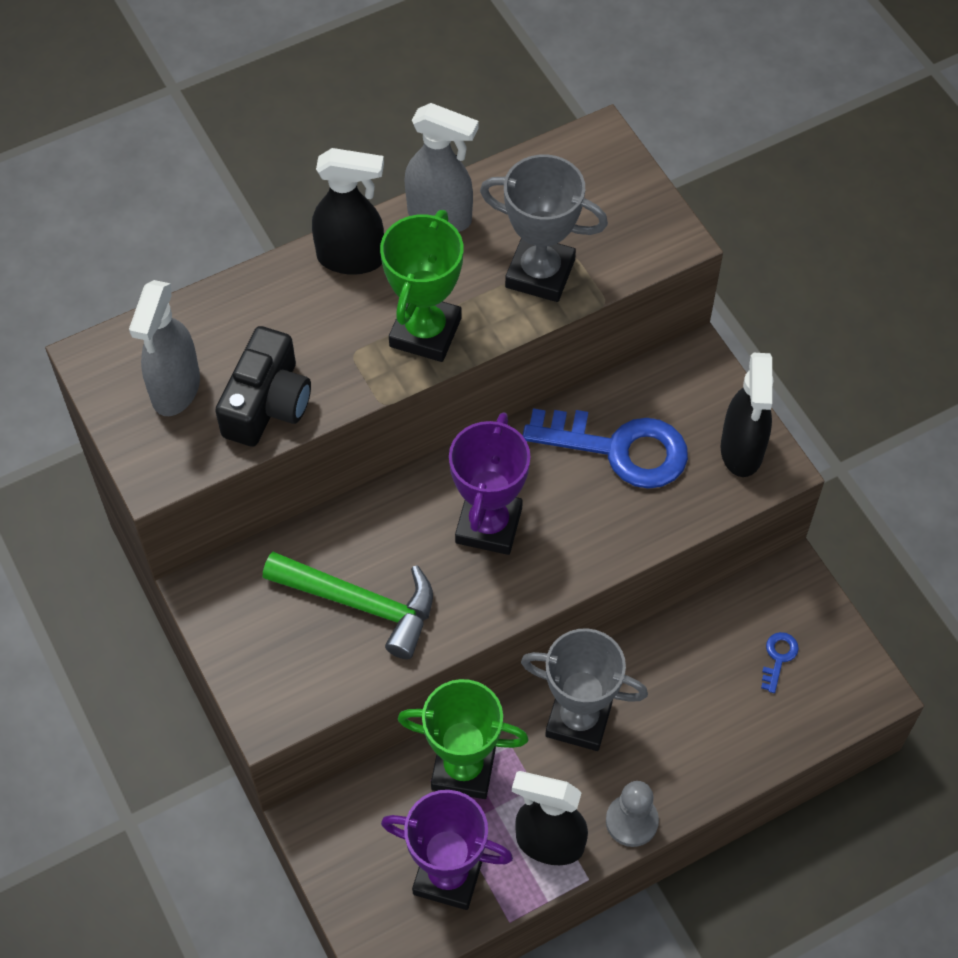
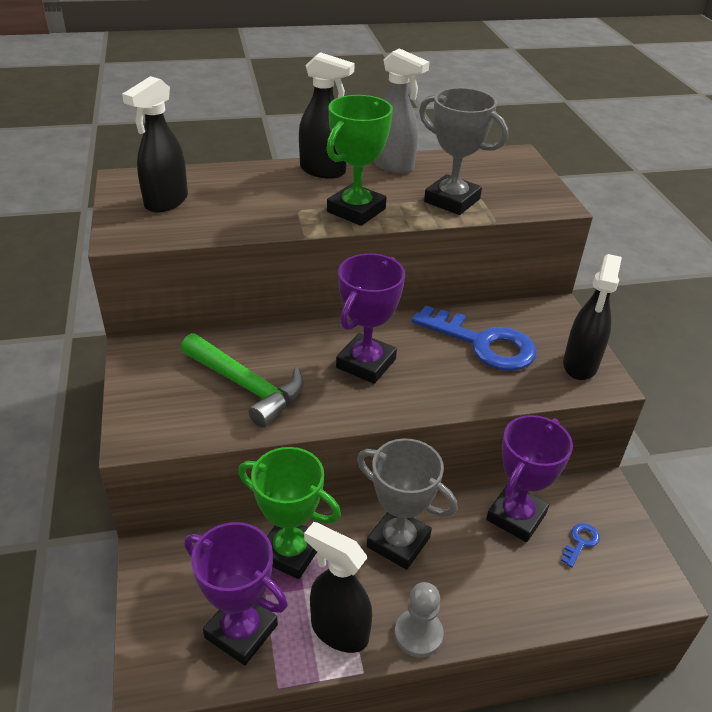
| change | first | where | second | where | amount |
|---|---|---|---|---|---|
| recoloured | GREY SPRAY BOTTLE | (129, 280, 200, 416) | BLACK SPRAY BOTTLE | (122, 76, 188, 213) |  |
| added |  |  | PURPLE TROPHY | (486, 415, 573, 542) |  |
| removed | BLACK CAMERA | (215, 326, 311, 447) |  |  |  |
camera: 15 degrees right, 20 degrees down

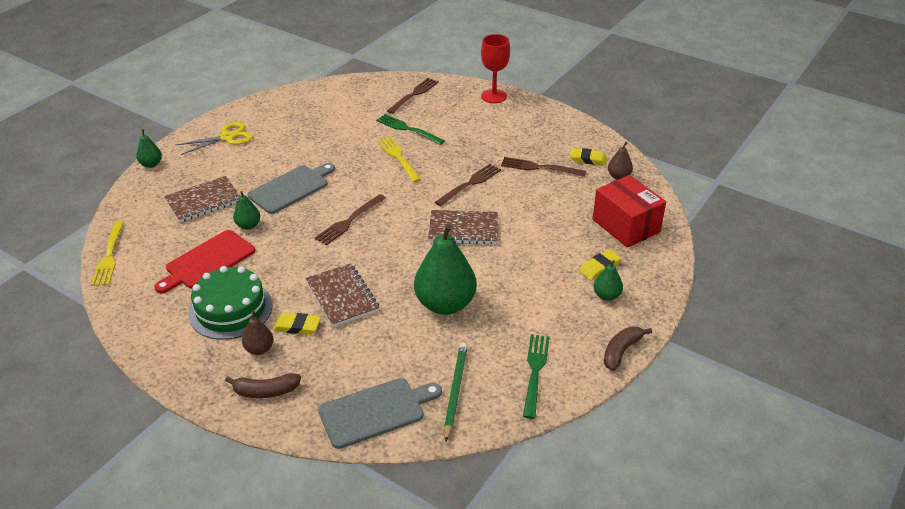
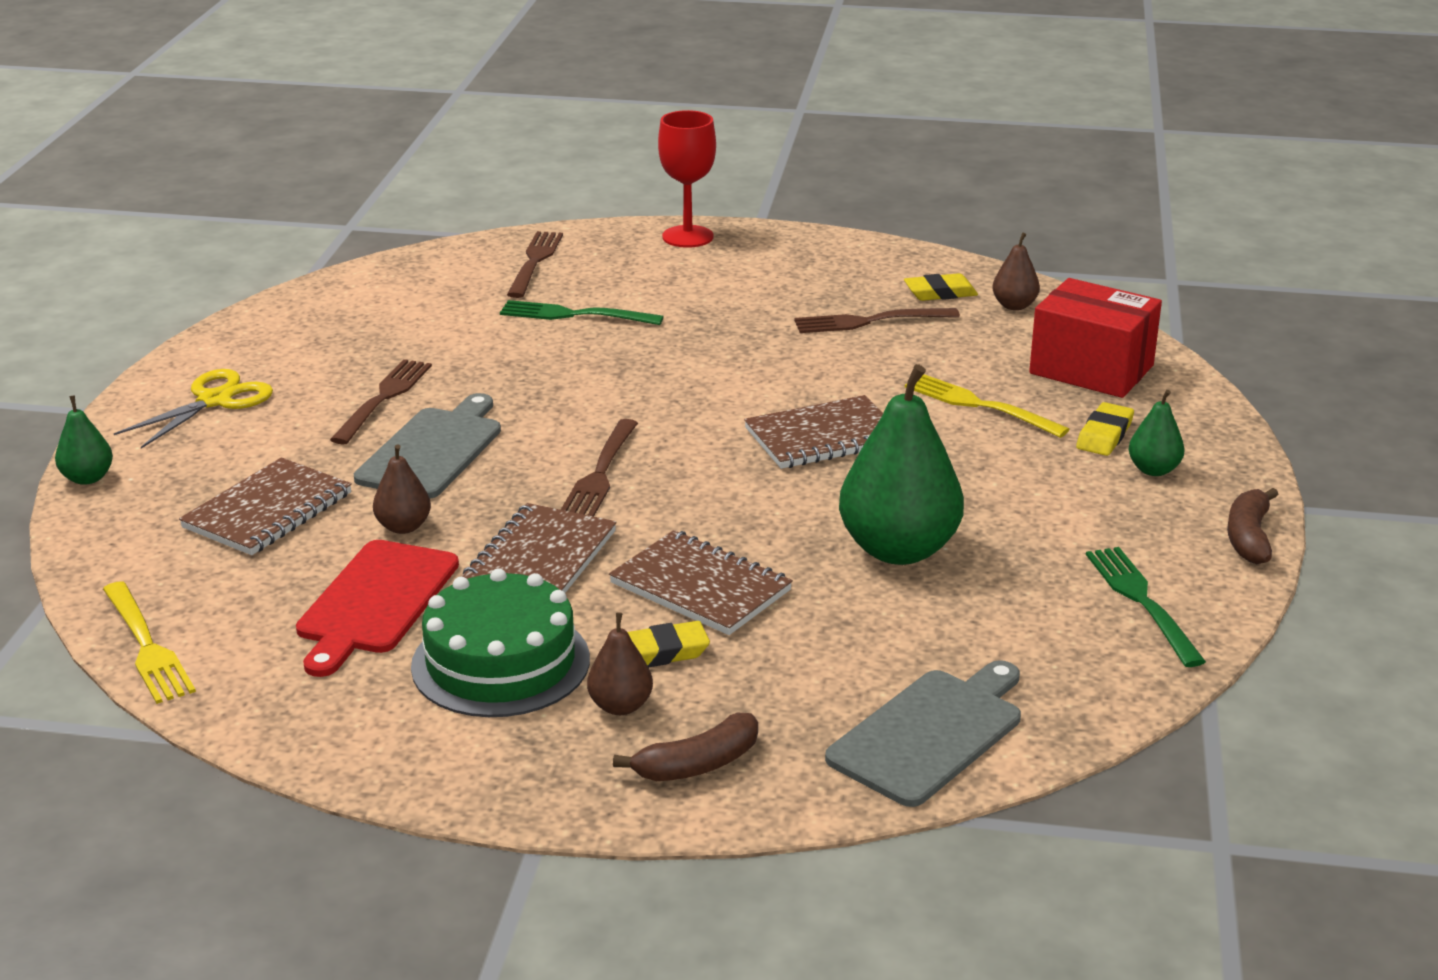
| change | first | where | second | where | amount |
|---|---|---|---|---|---|
| moved | BROWN FORK | (435, 164, 501, 206) |  | (330, 359, 432, 444) |  |
| recoloured | GREEN PEAR | (233, 191, 260, 230) | BROWN PEAR | (373, 444, 431, 534) |  |
| added |  |  | BROWN NOTEBOOK | (461, 503, 617, 593) |  |
| moved | YELLOW FORK | (378, 137, 421, 182) |  | (905, 374, 1070, 438) |  |
| removed | GREEN PENCIL | (444, 343, 468, 442) |  |  |  |
camera: 25 degrees left, 10 degrees down

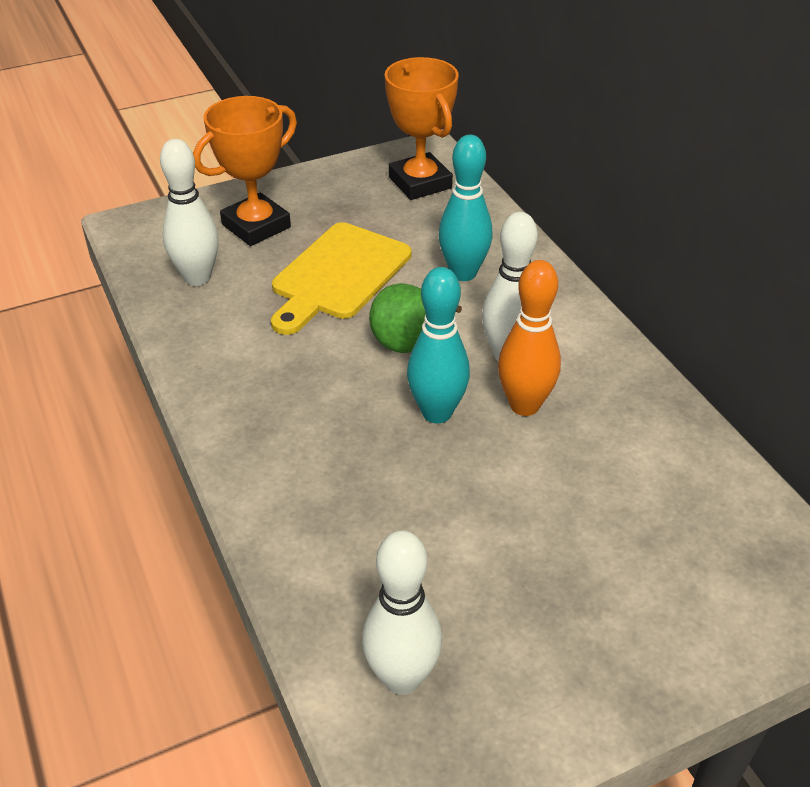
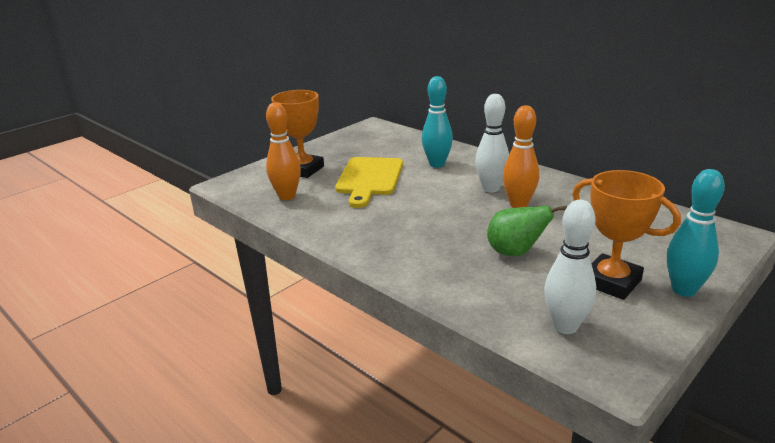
| change | first | where | second | where | amount |
|---|---|---|---|---|---|
| recoloured | WHITE BOWLING PIN | (160, 139, 219, 286) | ORANGE BOWLING PIN | (266, 102, 301, 200) |  |
| moved | GREEN PEAR | (369, 283, 462, 353) |  | (487, 206, 567, 256) |  |
| moved | ORANGE TROPHY | (385, 57, 459, 200) |  | (572, 170, 681, 300) |  |
| moved | TURQUOISE BOWLING PIN | (407, 267, 470, 423) |  | (667, 169, 725, 297) |  |
camera: 20 degrees left, 15 degrees down

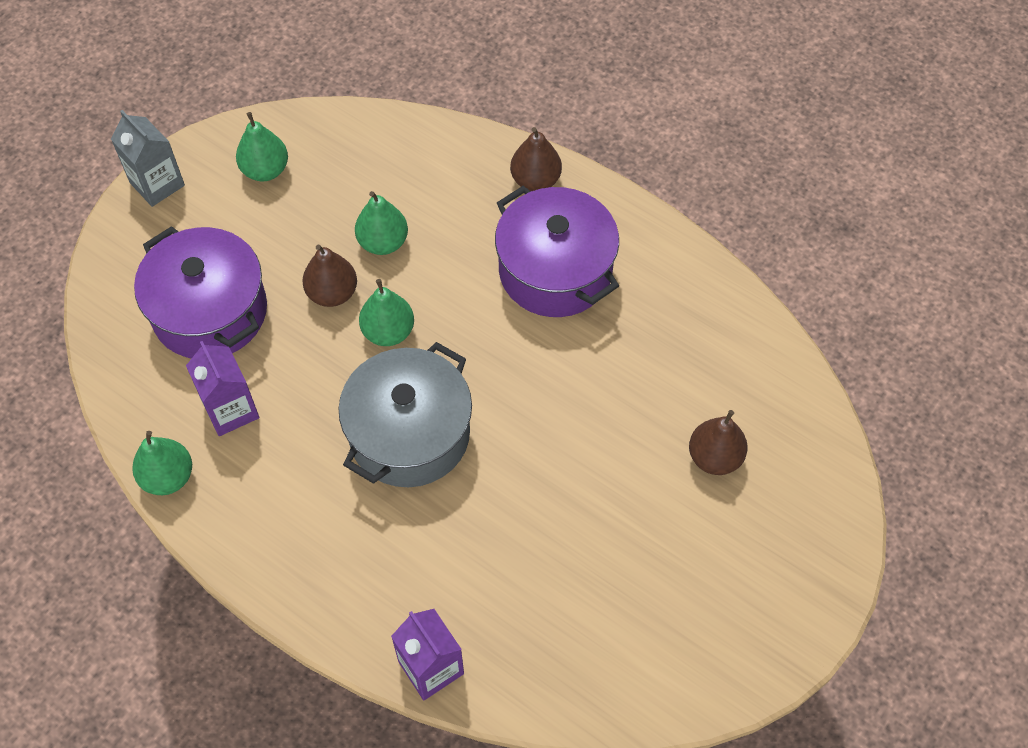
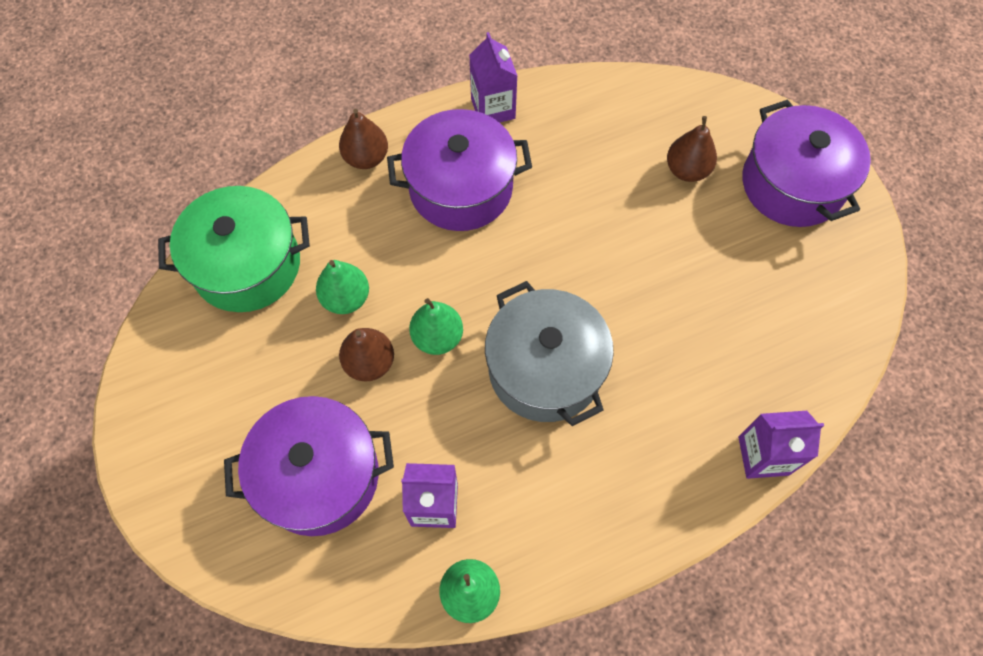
| change | first | where | second | where | amount |
|---|---|---|---|---|---|
| added |  |  | GREEN POT | (158, 186, 310, 312) |  |
| added |  |  | PURPLE CARTON | (469, 32, 517, 123) |  |
| added |  |  | PURPLE POT | (742, 99, 871, 227) |  |
| removed | GREY CARTON | (111, 110, 185, 207) |  |  |  |
| removed | GREEN PEAR | (236, 112, 288, 181) |  |  |  |
camera: 60 degrees left, 5 degrees up

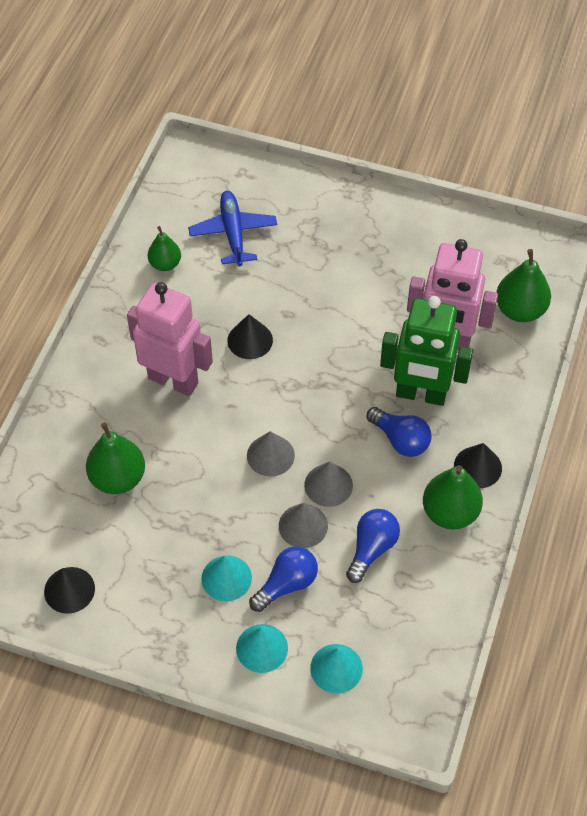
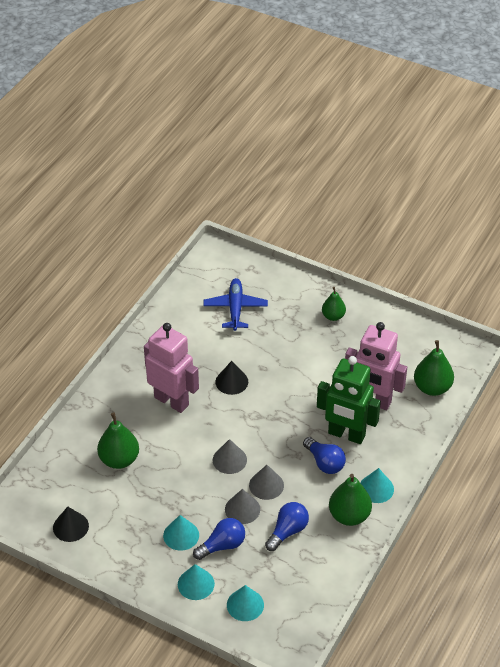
| change | first | where | second | where | amount |
|---|---|---|---|---|---|
| moved | GREEN PEAR | (148, 226, 181, 271) |  | (322, 287, 346, 321) |  |
| recoloured | BLACK CONE | (454, 443, 502, 488) | TURQUOISE CONE | (360, 468, 394, 503) |  |
camera: 10 degrees right, 10 degrees down

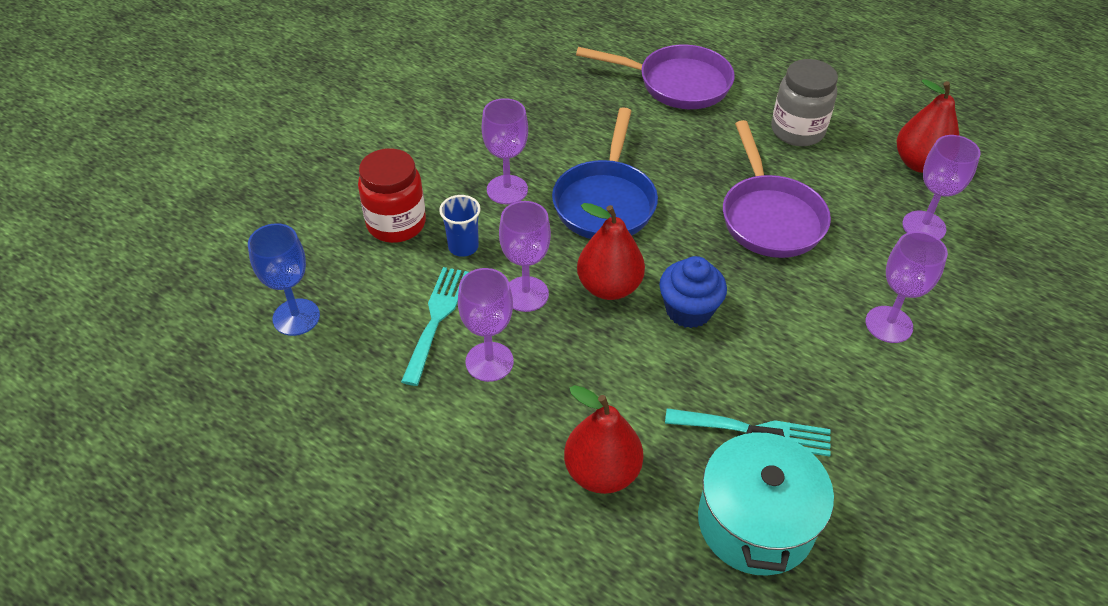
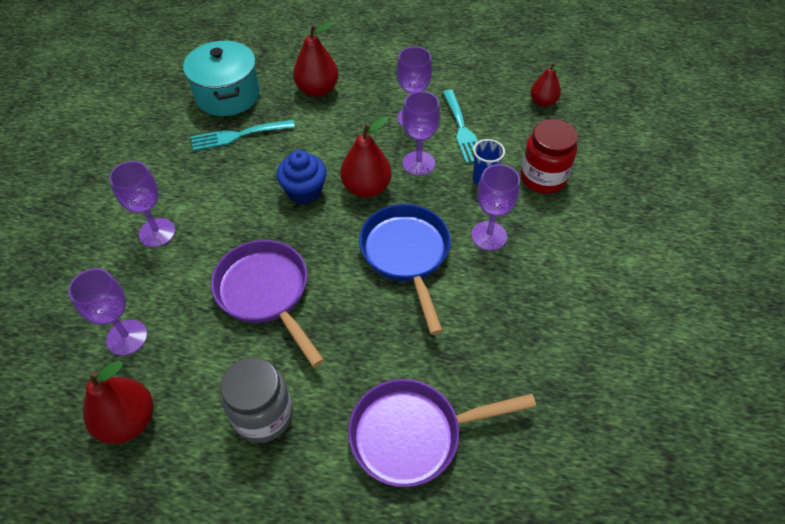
| change | first | where | second | where | amount |
|---|---|---|---|---|---|
| replaced | BLUE GOBLET | (248, 223, 320, 336) | RED PEAR | (531, 62, 562, 107) |  |
camera: 155 degrees right, 5 degrees up

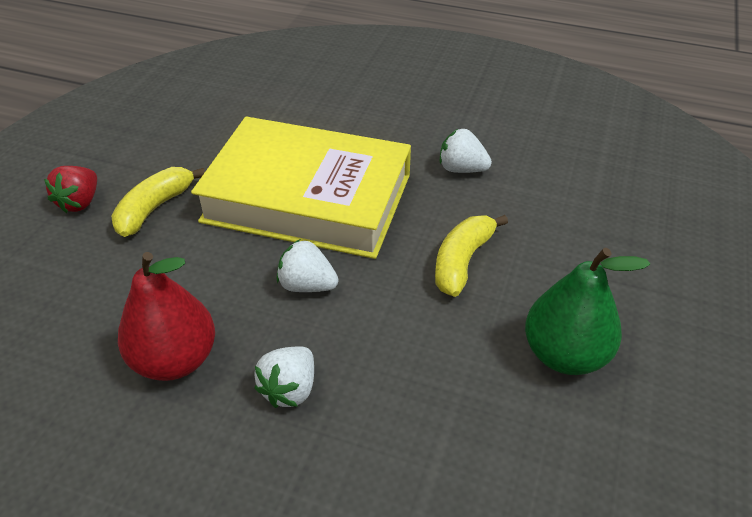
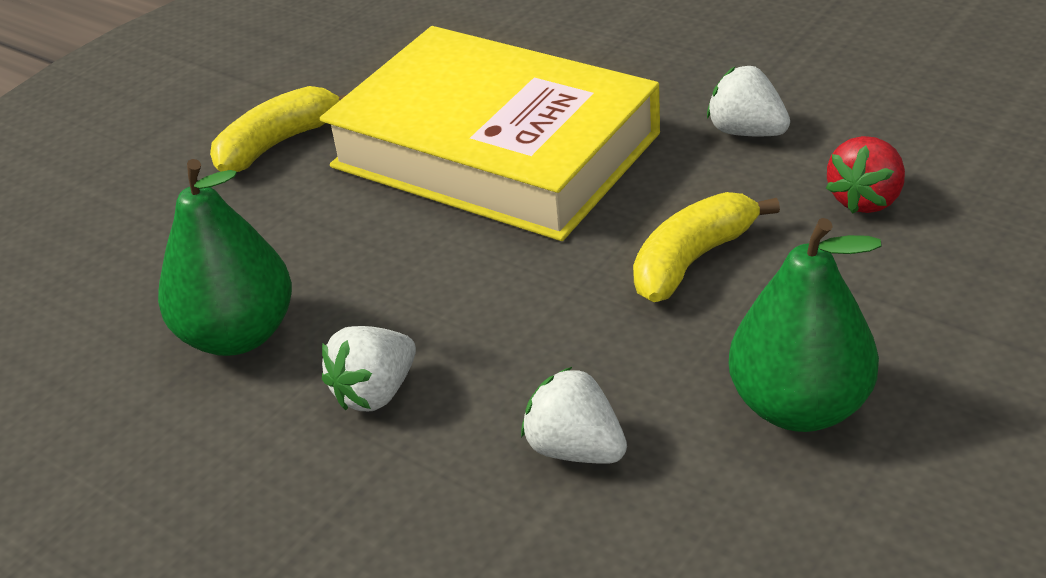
| change | first | where | second | where | amount |
|---|---|---|---|---|---|
| recoloured | RED PEAR | (118, 252, 215, 381) | GREEN PEAR | (158, 159, 292, 356) |  |
| moved | WHITE STRAWBERRY | (277, 239, 338, 292) |  | (521, 367, 627, 464) |  |
| moved | RED STRAWBERRY | (44, 166, 97, 213) |  | (826, 136, 905, 214) |  |
camera: 20 degrees right, 5 degrees down

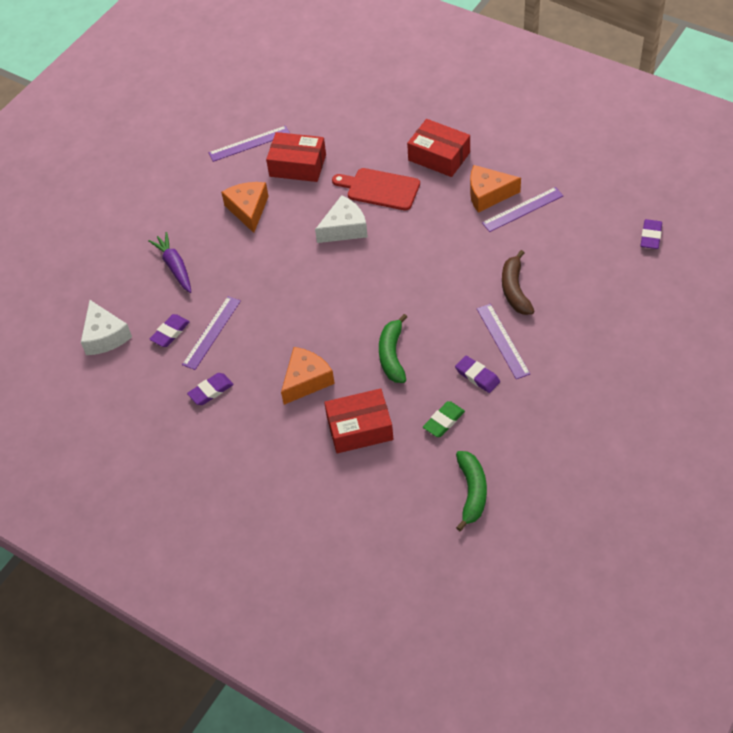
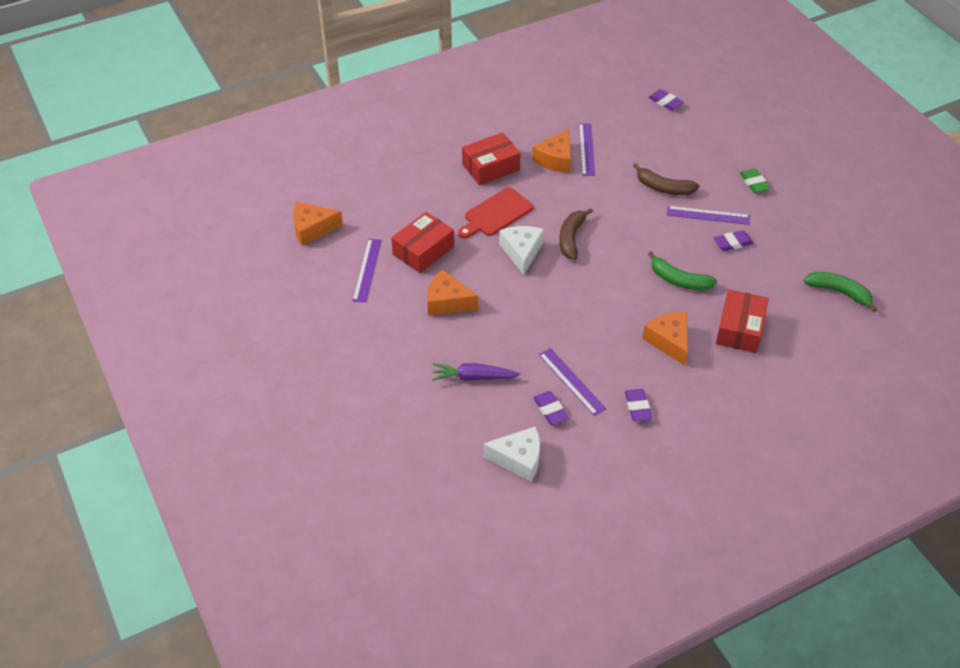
| change | first | where | second | where | amount |
|---|---|---|---|---|---|
| added |  |  | ORANGE CHEESE | (293, 202, 343, 246) |  |
| added |  |  | BROWN BANANA | (559, 208, 593, 260) |  |
| moved | GREEN ERASER | (423, 401, 465, 437) |  | (740, 168, 771, 193) |  |
camera: 65 degrees left, 5 degrees down

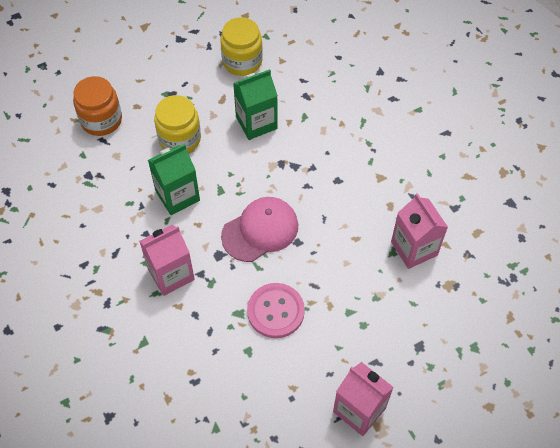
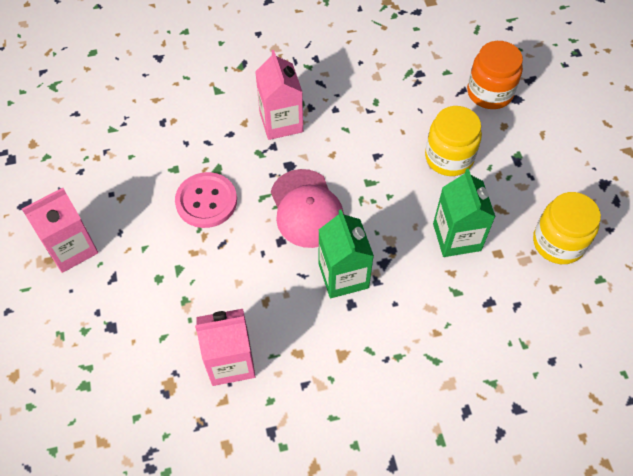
| change | first | where | second | where | amount |
|---|---|---|---|---|---|
| moved | GREEN CARTON | (148, 144, 200, 215) |  | (319, 210, 374, 298) |  |
camera: 105 degrees right, 0 degrees up

